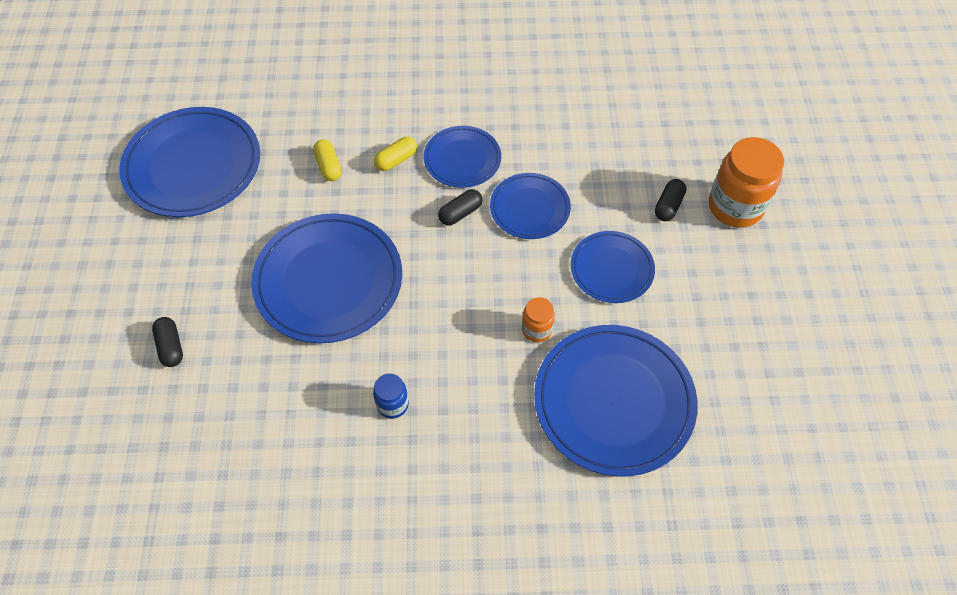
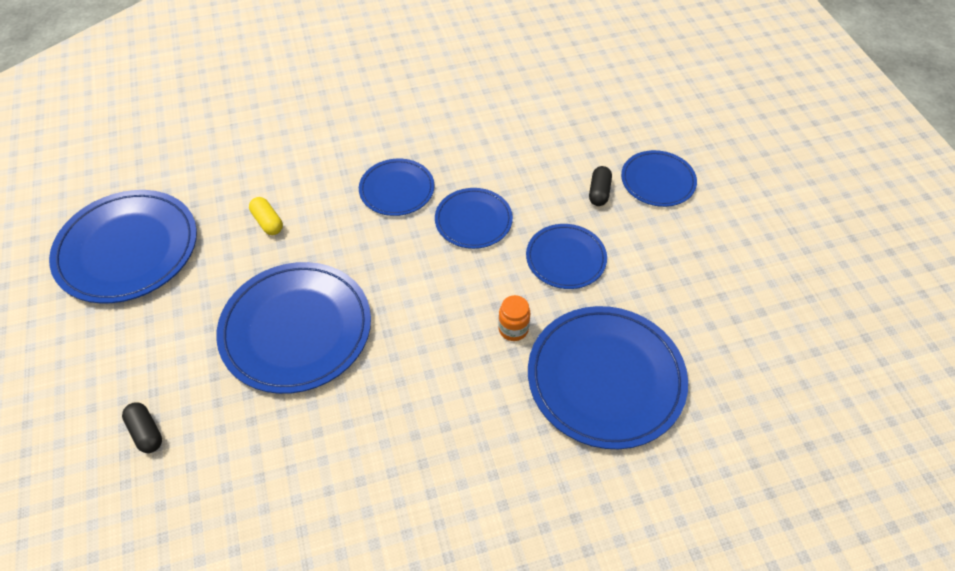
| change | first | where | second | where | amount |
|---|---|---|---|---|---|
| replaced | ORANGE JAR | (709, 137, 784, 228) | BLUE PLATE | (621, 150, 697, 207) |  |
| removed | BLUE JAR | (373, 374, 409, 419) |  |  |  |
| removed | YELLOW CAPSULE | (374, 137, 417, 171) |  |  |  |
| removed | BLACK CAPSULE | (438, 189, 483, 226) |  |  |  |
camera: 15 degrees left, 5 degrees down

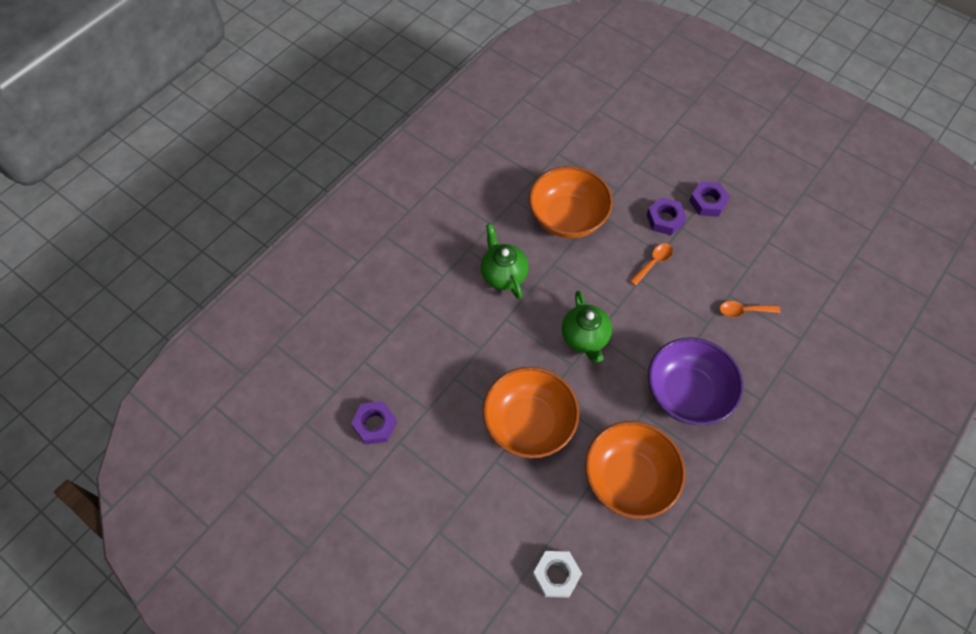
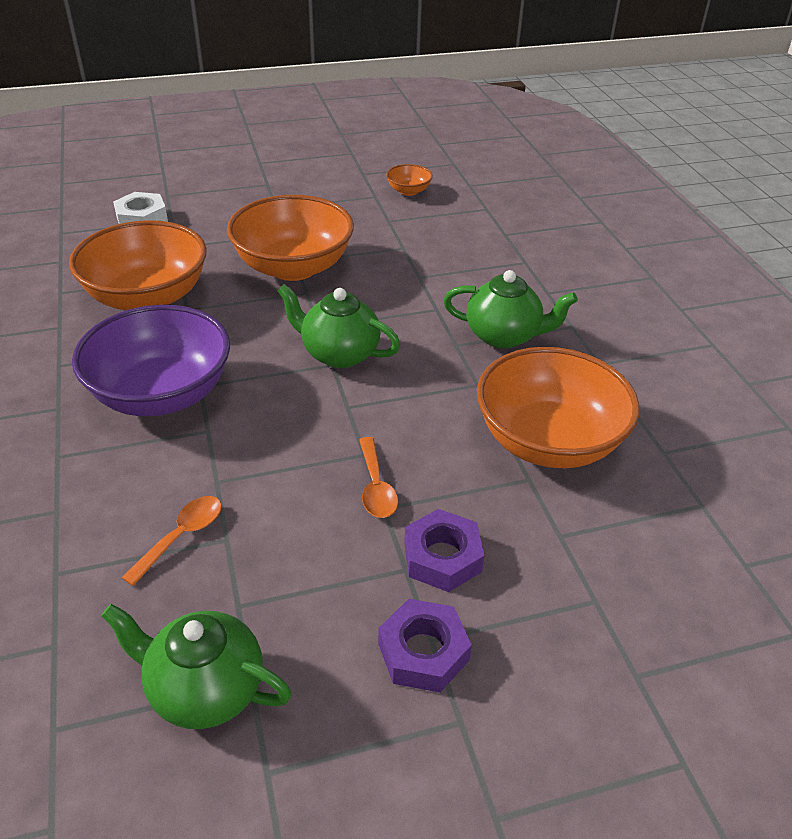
| change | first | where | second | where | amount |
|---|---|---|---|---|---|
| added |  |  | GREEN TEAPOT | (101, 604, 292, 729) |  |
| replaced | PURPLE NUT | (351, 401, 397, 445) | ORANGE BOWL | (386, 164, 433, 196) |  |
camera: 125 degrees right, 20 degrees down

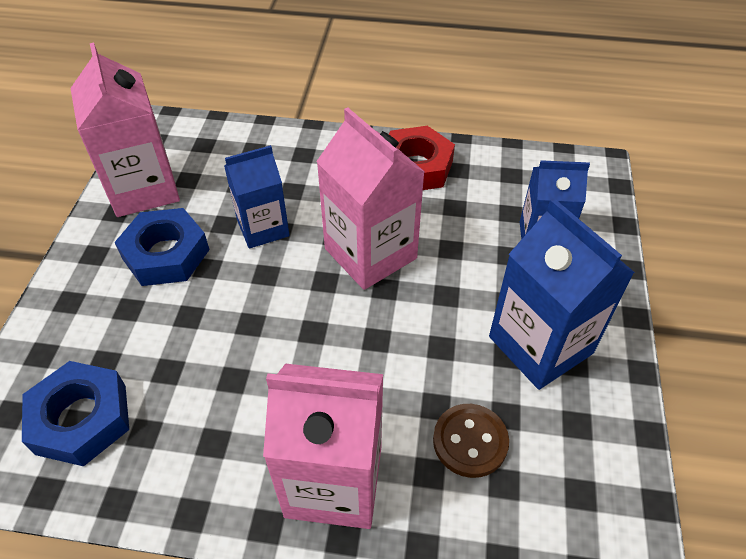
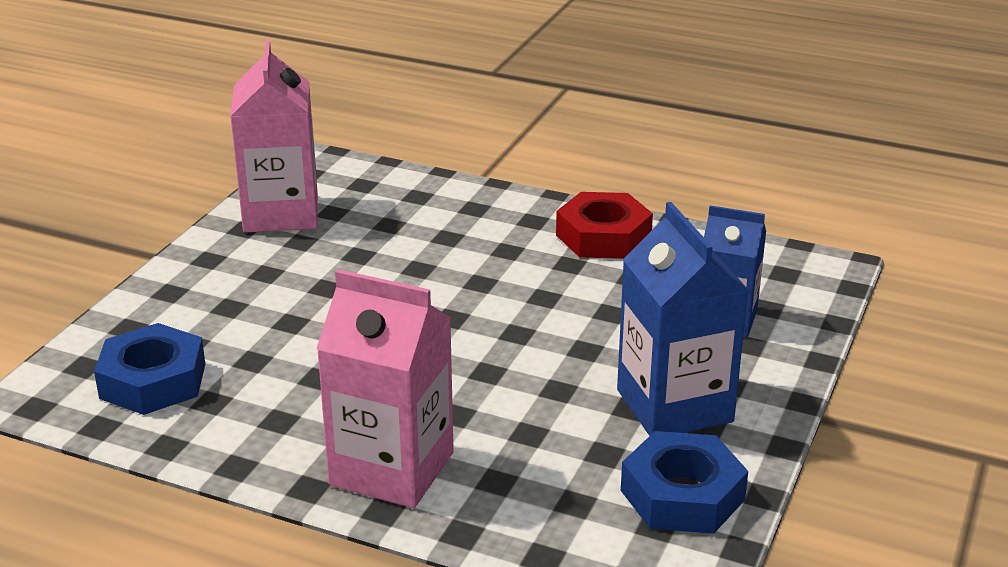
| change | first | where | second | where | amount |
|---|---|---|---|---|---|
| moved | BLUE NUT | (115, 208, 210, 286) |  | (621, 431, 748, 534) |  |
| removed | BLUE CARTON | (224, 145, 290, 249) |  |  |  |
| removed | PINK CARTON | (316, 107, 425, 290) |  |  |  |
| removed | BROWN BUTTON | (433, 404, 509, 478) |  |  |  |
camera: 15 degrees right, 20 degrees down

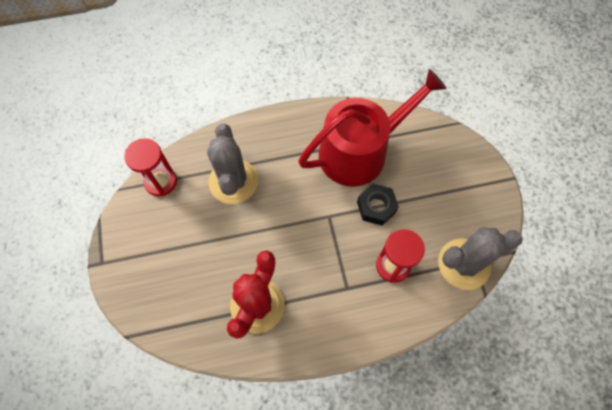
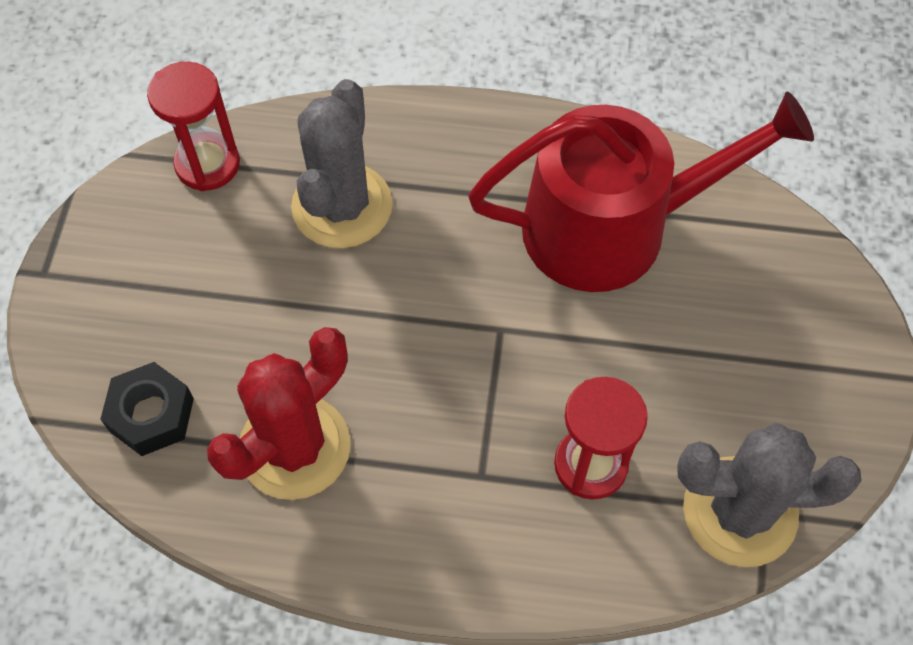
| change | first | where | second | where | amount |
|---|---|---|---|---|---|
| moved | BLACK NUT | (357, 183, 399, 226) |  | (100, 362, 194, 456) |  |
camera: 20 degrees right, 5 degrees down

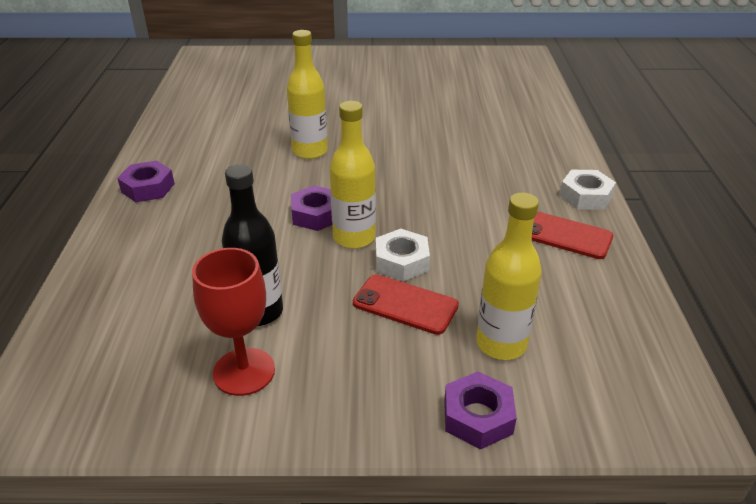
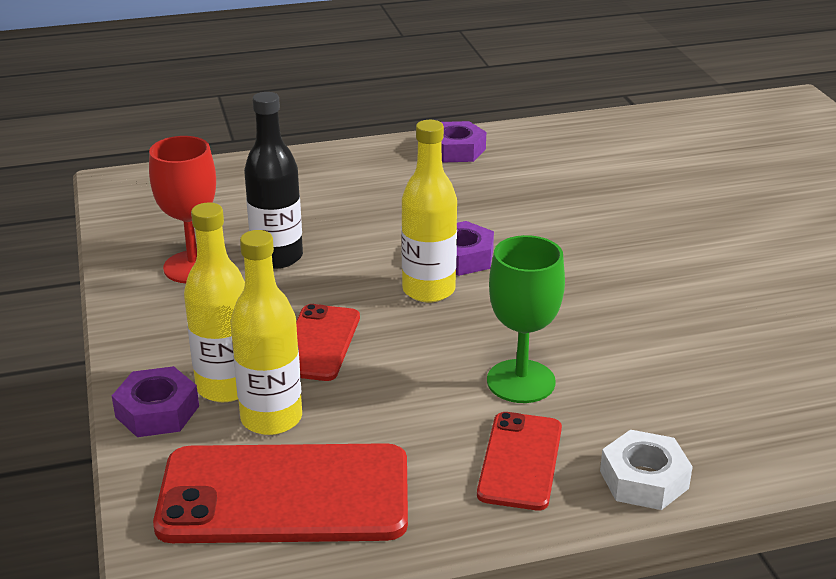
| change | first | where | second | where | amount |
|---|---|---|---|---|---|
| added |  |  | RED PHONE | (153, 443, 408, 543) |  |
| moved | YELLOW BOTTLE | (287, 30, 328, 159) |  | (184, 203, 245, 402) |  |
| added |  |  | GREEN GOBLET | (487, 235, 565, 403) |  |
| removed | WHITE NUT | (376, 229, 430, 281) |  |  |  |
camera: 75 degrees right, 5 degrees down

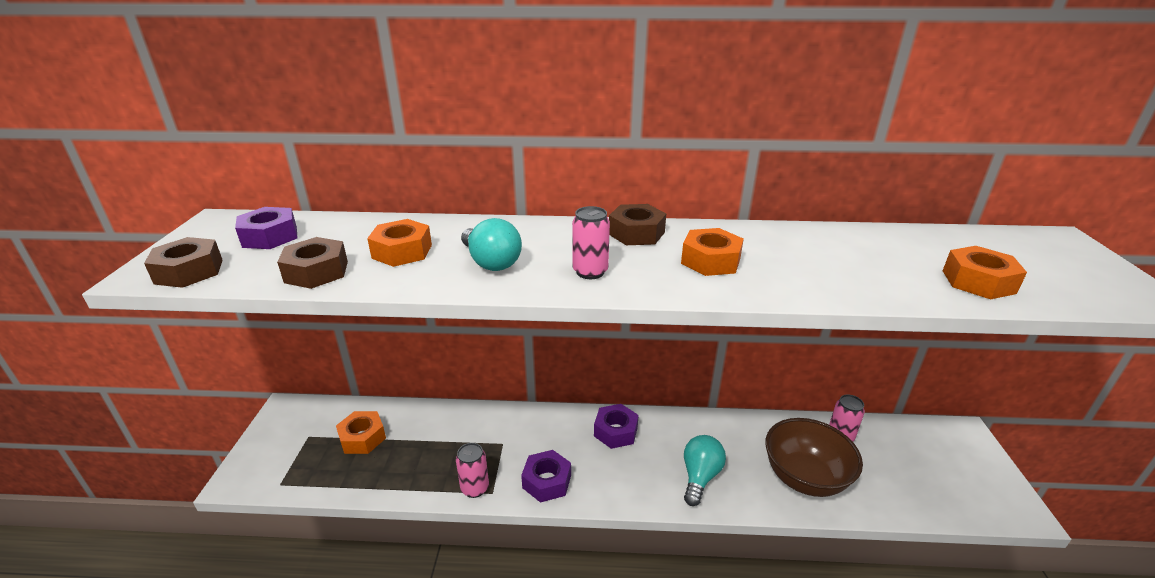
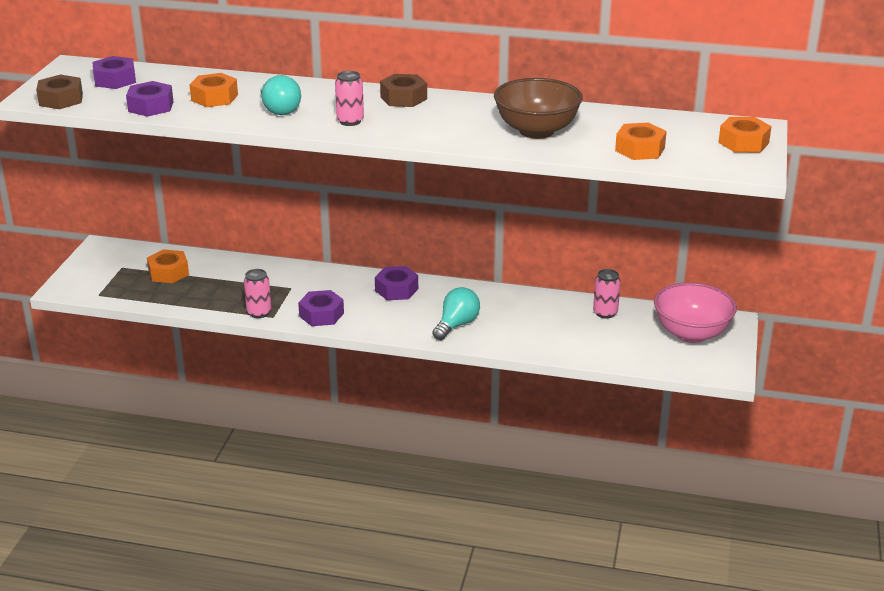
| change | first | where | second | where | amount |
|---|---|---|---|---|---|
| recoloured | BROWN NUT | (277, 237, 348, 289) | PURPLE NUT | (126, 81, 174, 117) |  |
| moved | BROWN BOWL | (765, 418, 863, 497) |  | (494, 78, 583, 139) |  |
| added |  |  | PINK BOWL | (654, 282, 737, 343) |  |
| moved | ORANGE NUT | (681, 228, 744, 276) |  | (718, 117, 772, 153) |  |
camera: 10 degrees right, 0 degrees up

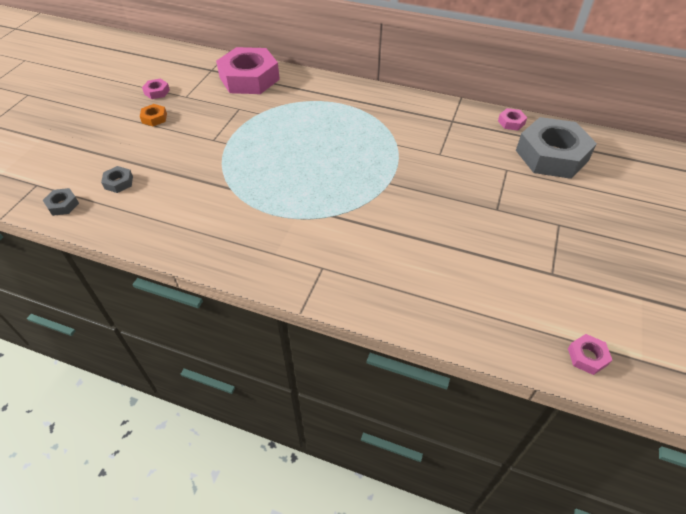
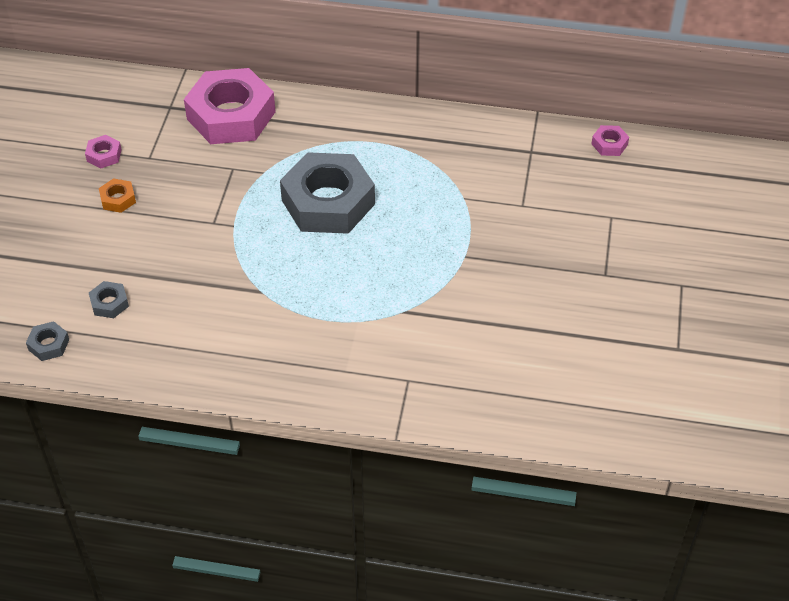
| change | first | where | second | where | amount |
|---|---|---|---|---|---|
| moved | GREY NUT | (516, 117, 597, 179) |  | (280, 152, 375, 234) |  |
| removed | PINK NUT | (568, 334, 612, 375) |  |  |  |
camera: 10 degrees left, 0 degrees up

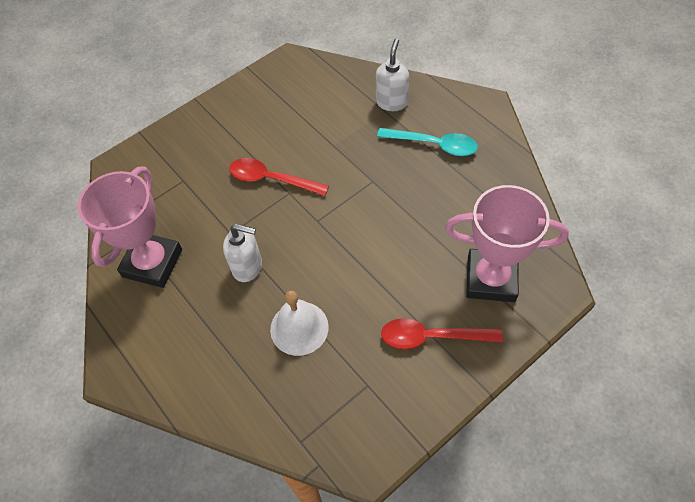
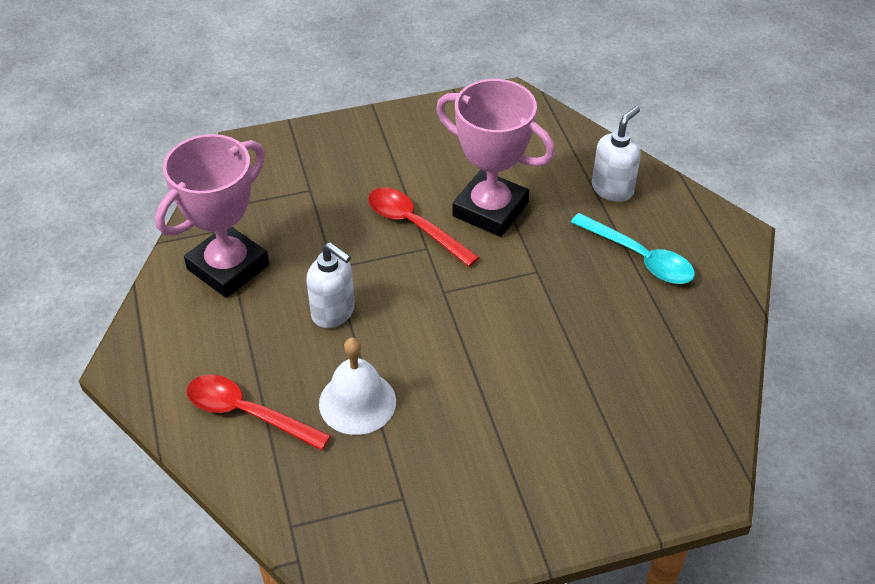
| change | first | where | second | where | amount |
|---|---|---|---|---|---|
| moved | RED SPOON | (381, 318, 503, 349) |  | (187, 375, 331, 451) |  |
| moved | PINK TROPHY | (445, 185, 569, 302) |  | (436, 79, 555, 237) |  |
camera: 20 degrees right, 10 degrees down

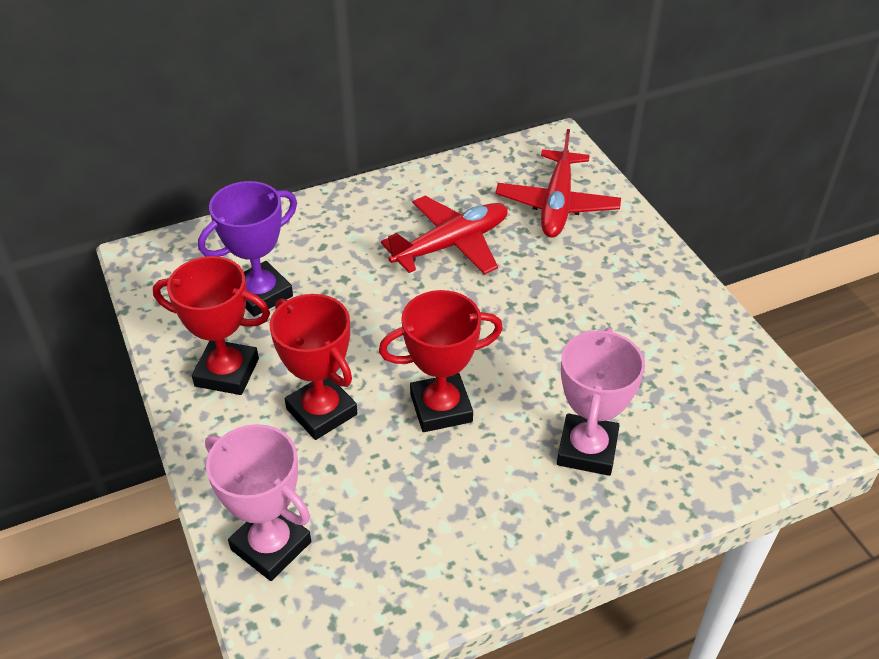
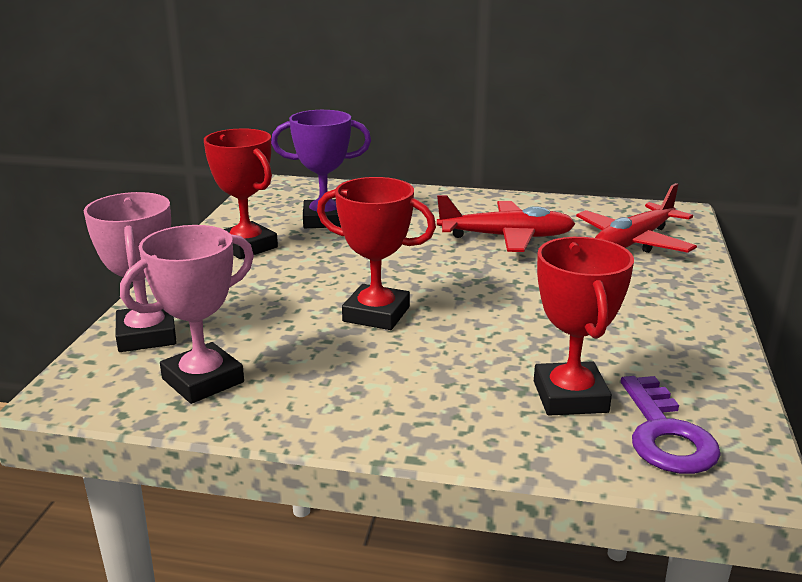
| change | first | where | second | where | amount |
|---|---|---|---|---|---|
| moved | PINK TROPHY | (557, 327, 645, 476) |  | (120, 225, 254, 404) |  |
| moved | RED TROPHY | (270, 294, 358, 440) |  | (534, 237, 634, 416) |  |
| added |  |  | PURPLE KEY | (621, 376, 721, 474) |  |
camera: 35 degrees right, 20 degrees down

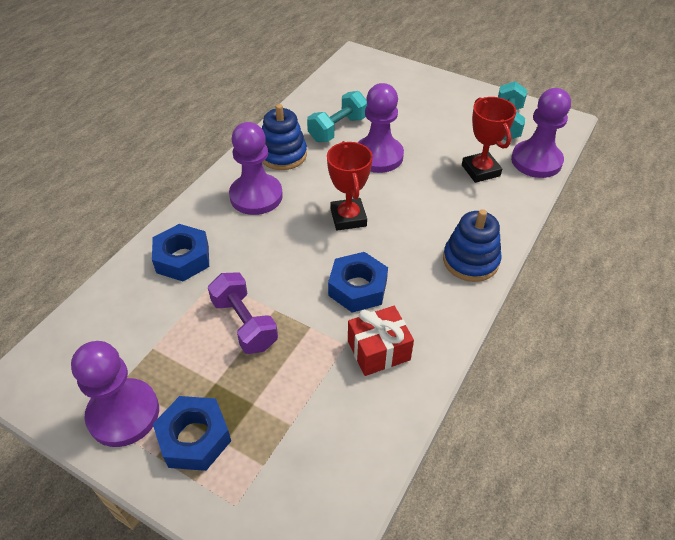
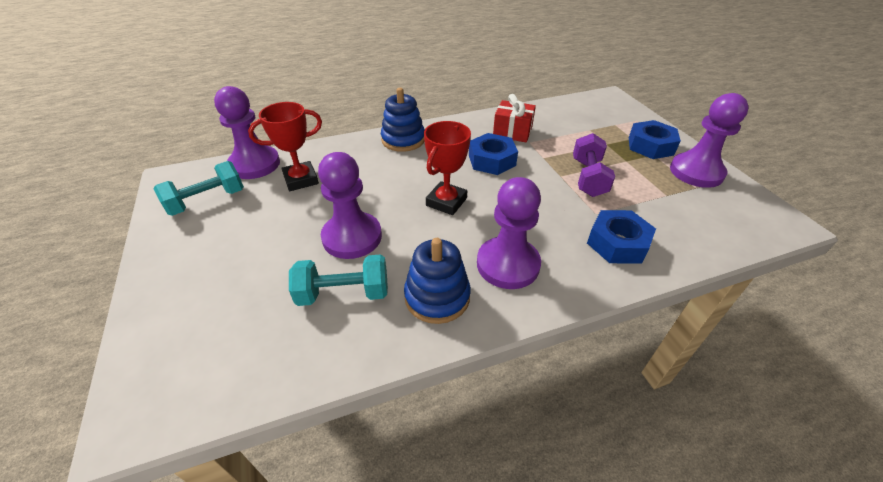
| change | first | where | second | where | amount |
|---|---|---|---|---|---|
| turned | RED TROPHY | (462, 97, 516, 183) |  | (248, 102, 322, 191) | 45 degrees clockwise |
camera: 140 degrees left, 5 degrees down

